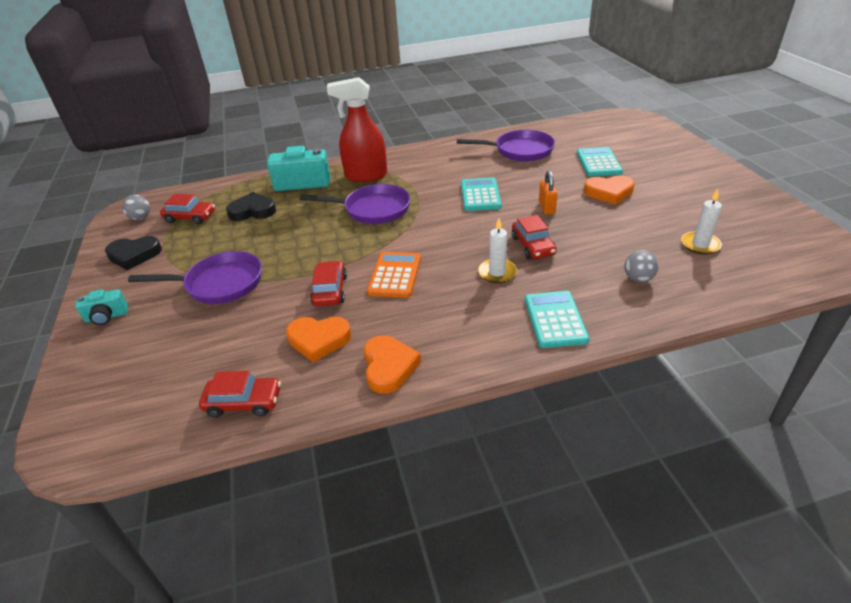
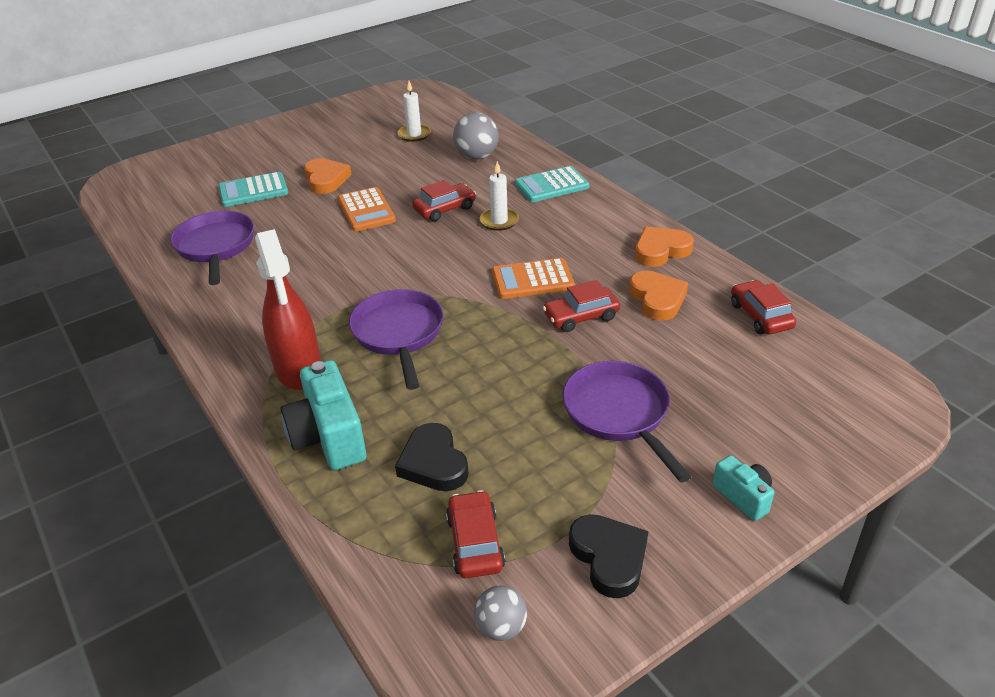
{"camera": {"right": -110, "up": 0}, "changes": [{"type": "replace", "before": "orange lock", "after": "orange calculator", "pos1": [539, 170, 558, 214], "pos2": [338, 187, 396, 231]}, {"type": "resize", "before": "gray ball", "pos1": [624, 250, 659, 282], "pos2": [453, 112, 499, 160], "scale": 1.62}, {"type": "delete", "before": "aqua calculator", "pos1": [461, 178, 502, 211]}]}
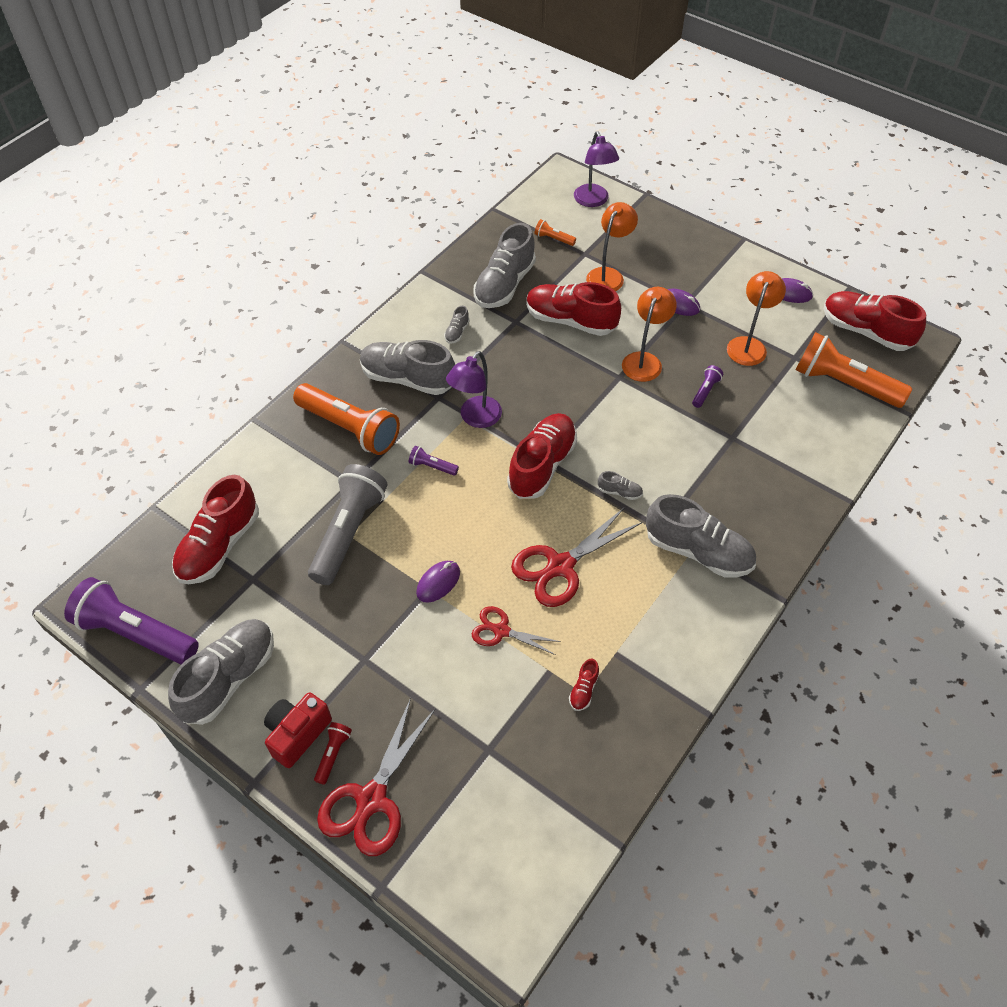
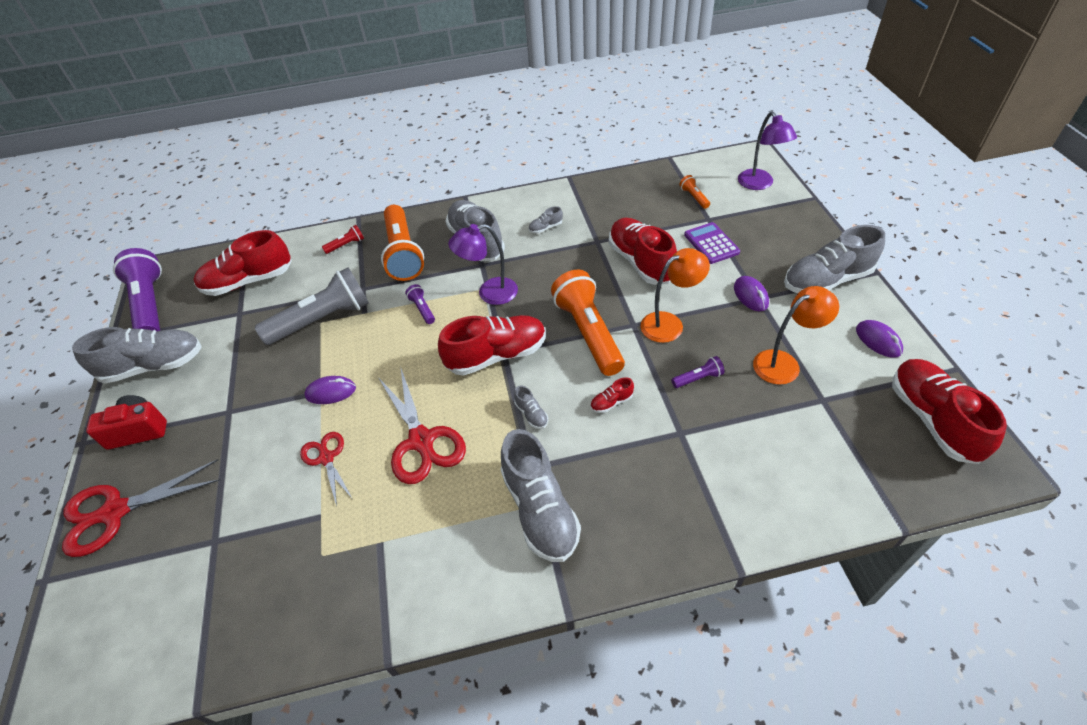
{"camera": {"right": 45, "up": -5}, "changes": [{"type": "move", "before": "scarlet torch", "pos1": [314, 722, 352, 785], "pos2": [322, 225, 364, 254]}, {"type": "rotate", "before": "scarlet scissors", "pos1": [511, 507, 642, 607], "pos2": [378, 369, 466, 484], "turn": -120}, {"type": "move", "before": "orange torch", "pos1": [796, 332, 912, 408], "pos2": [551, 270, 625, 376]}, {"type": "move", "before": "scarlet lace-up shoe", "pos1": [569, 659, 599, 711], "pos2": [590, 377, 634, 413]}, {"type": "replace", "before": "orange reading lamp", "after": "purple calculator", "pos1": [586, 202, 638, 292], "pos2": [684, 222, 740, 264]}, {"type": "rotate", "before": "purple reading lamp", "pos1": [574, 131, 619, 207], "pos2": [738, 112, 797, 190], "turn": -45}, {"type": "move", "before": "gray lace-up shoe", "pos1": [474, 223, 536, 308], "pos2": [784, 225, 885, 293]}]}
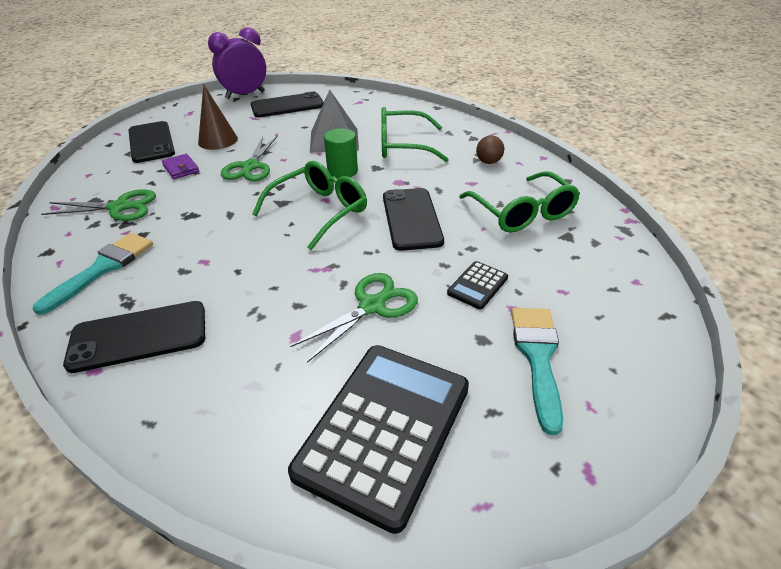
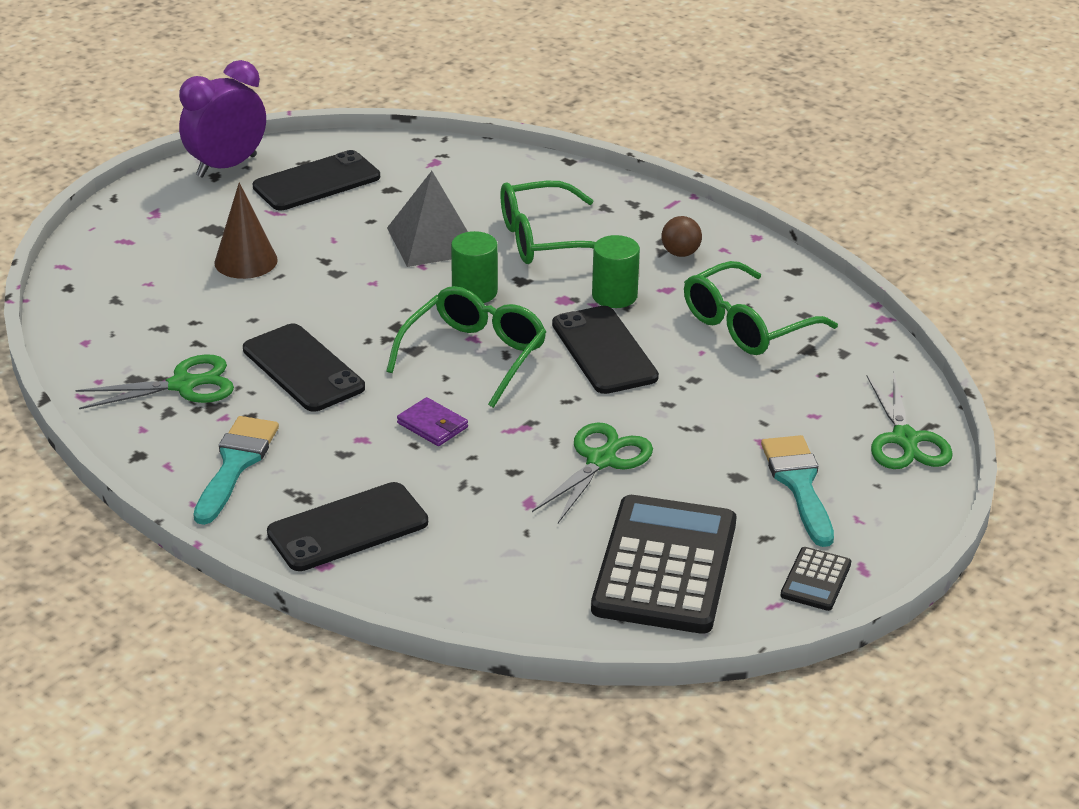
{"camera": {"right": -15, "up": -5}, "changes": [{"type": "move", "before": "black mobile phone", "pos1": [129, 121, 175, 163], "pos2": [243, 323, 365, 412]}, {"type": "move", "before": "purple card wallet", "pos1": [162, 154, 199, 179], "pos2": [397, 397, 468, 446]}, {"type": "insert", "after": "leaf-green solid cylinder", "pos2": [592, 235, 640, 308]}, {"type": "rotate", "before": "leaf-green glasses", "pos1": [459, 171, 580, 233], "pos2": [684, 261, 838, 355], "turn": 90}, {"type": "move", "before": "black calculator", "pos1": [447, 261, 508, 310], "pos2": [780, 547, 851, 611]}, {"type": "move", "before": "leaf-green scissors", "pos1": [221, 136, 278, 181], "pos2": [867, 372, 953, 469]}]}
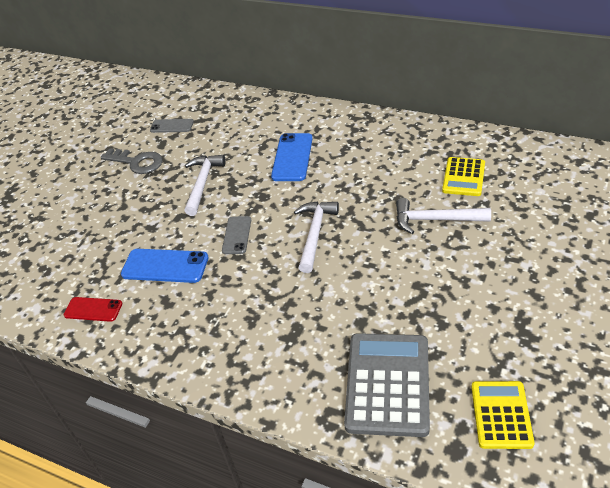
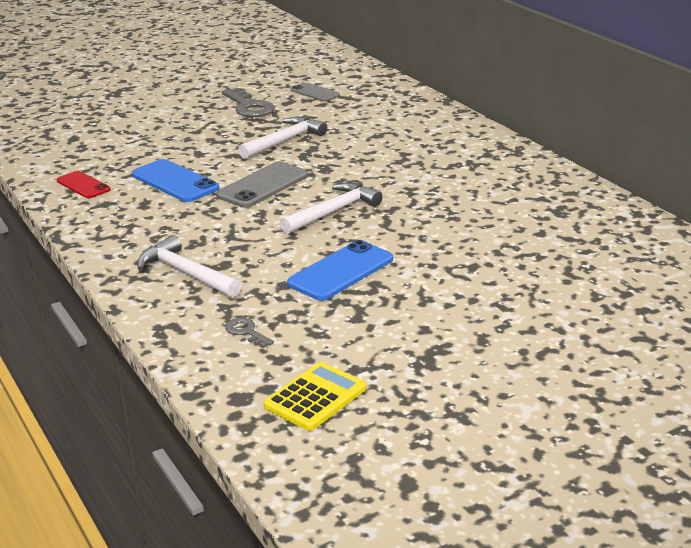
{"camera": {"right": 30, "up": -15}, "changes": [{"type": "move", "before": "pure white claw hammer", "pos1": [396, 198, 491, 234], "pos2": [137, 235, 242, 297]}, {"type": "resize", "before": "gray mobile phone", "pos1": [222, 216, 251, 254], "pos2": [216, 162, 308, 208], "scale": 1.58}, {"type": "replace", "before": "gray calculator", "after": "gray door key", "pos1": [344, 333, 430, 437], "pos2": [225, 318, 274, 348]}, {"type": "move", "before": "royal blue mobile phone", "pos1": [271, 133, 313, 181], "pos2": [287, 240, 393, 301]}, {"type": "delete", "before": "yellow calculator", "pos1": [442, 157, 485, 196]}]}
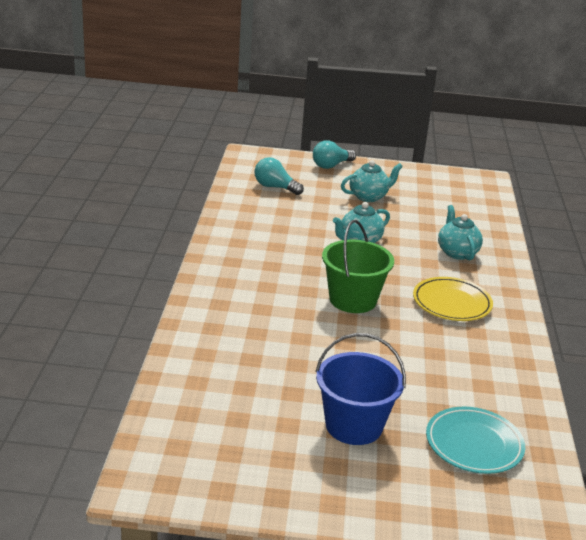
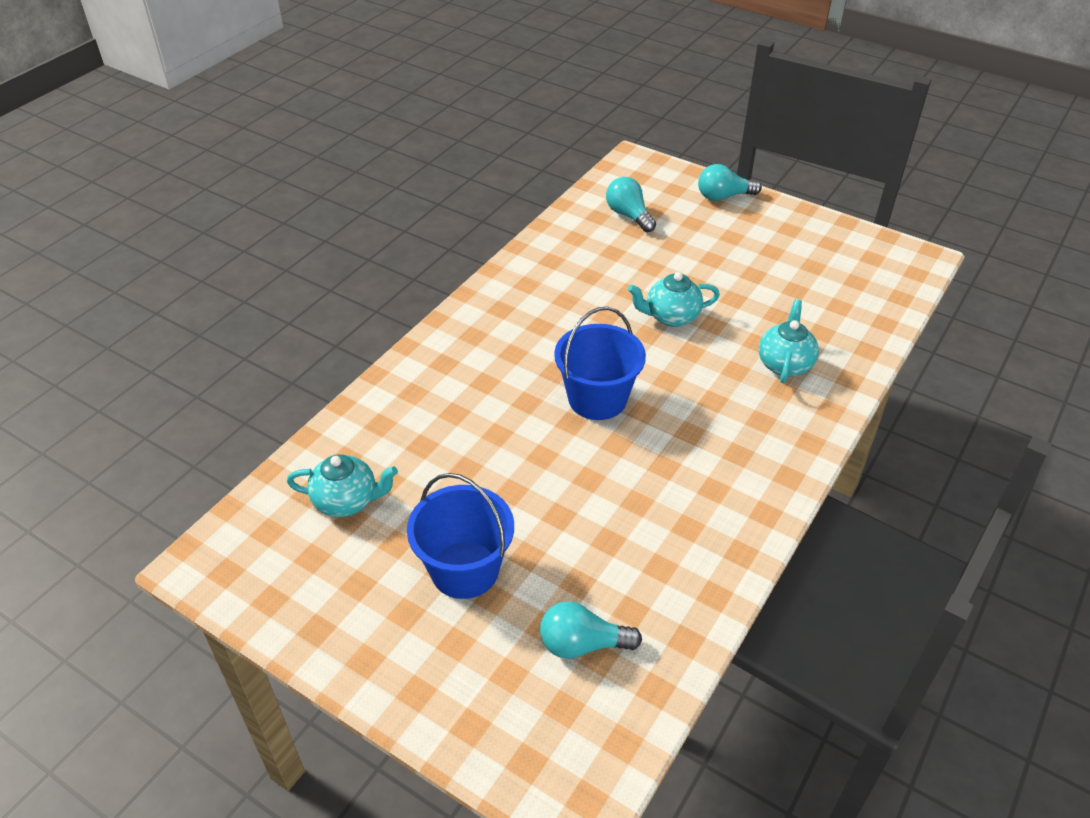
{"camera": {"right": 30, "up": 15}, "changes": [{"type": "move", "before": "aqua tea pot", "pos1": [341, 160, 403, 202], "pos2": [287, 454, 398, 517]}, {"type": "replace", "before": "aqua dinner plate", "after": "aqua light bulb", "pos1": [426, 407, 525, 474], "pos2": [540, 601, 642, 659]}, {"type": "recolor", "before": "leaf-green pail", "after": "royal blue pail", "pos1": [322, 220, 394, 313], "pos2": [554, 307, 646, 420]}, {"type": "delete", "before": "yellow dinner plate", "pos1": [413, 277, 493, 321]}]}
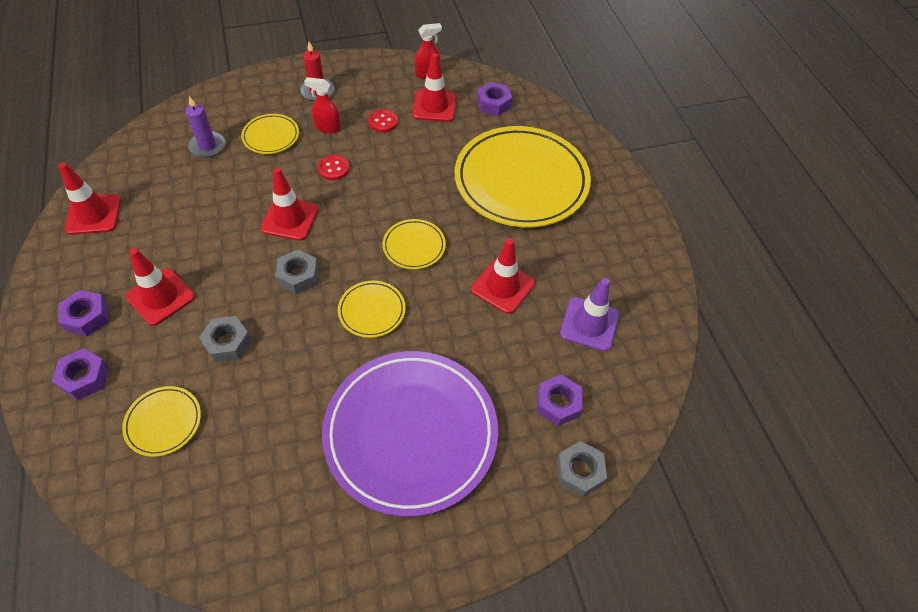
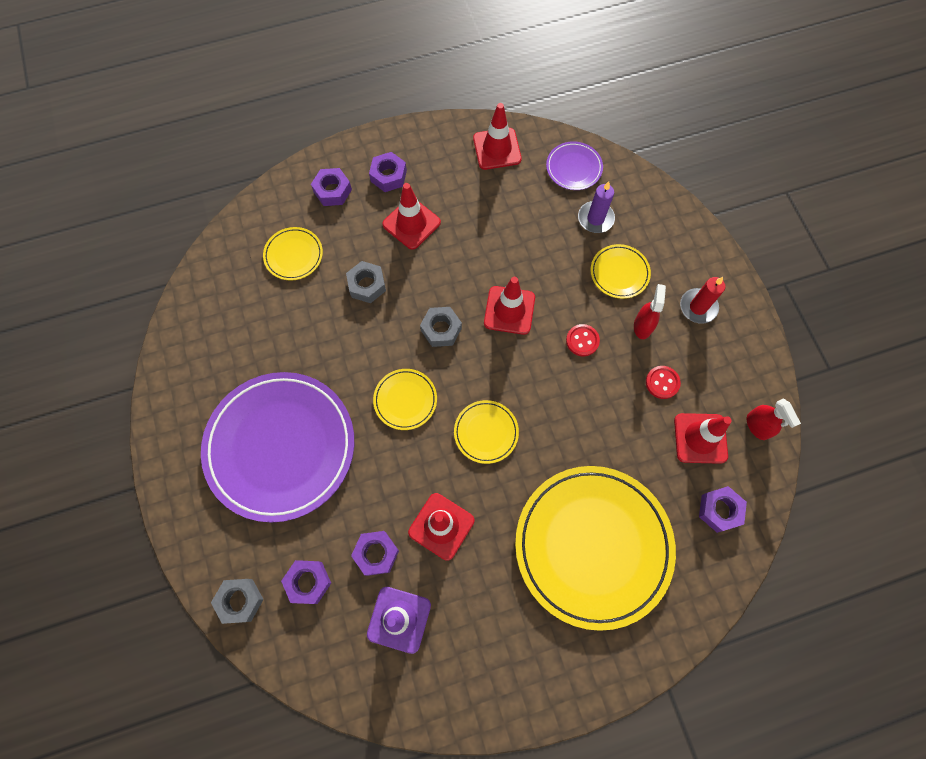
{"camera": {"right": 90, "up": 15}, "changes": [{"type": "insert", "after": "purple nut", "pos2": [351, 531, 399, 576]}, {"type": "insert", "after": "purple dinner plate", "pos2": [546, 141, 603, 190]}]}
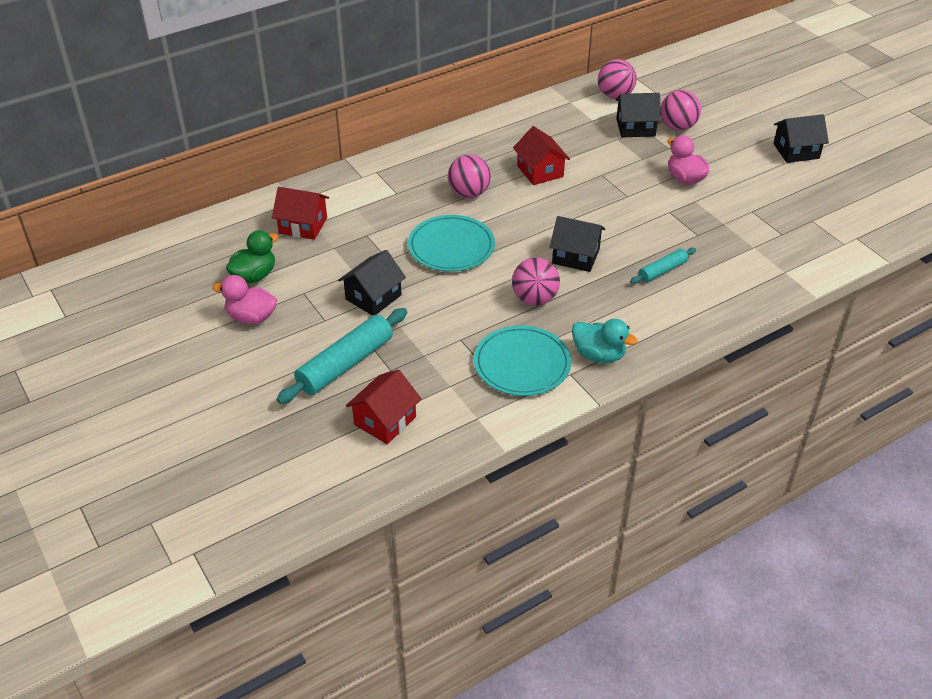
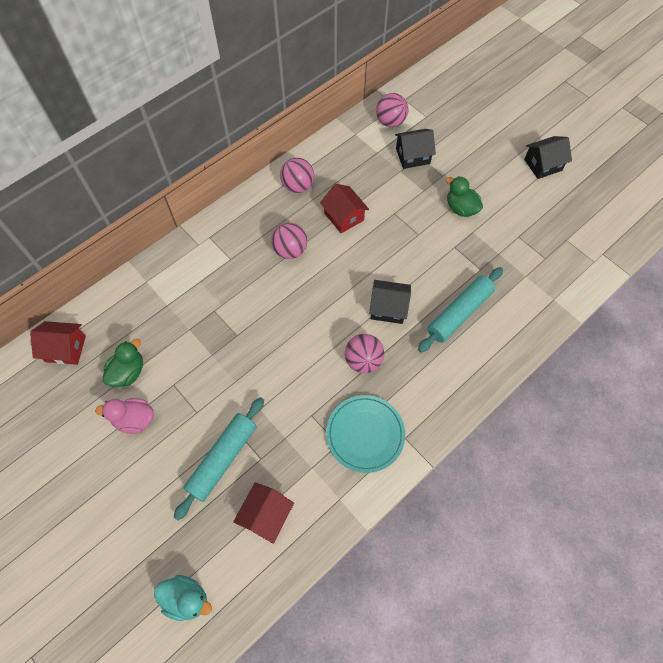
{"camera": {"right": -10, "up": 20}, "changes": [{"type": "move", "before": "scarlet cottage", "pos1": [272, 187, 329, 240], "pos2": [30, 321, 86, 365]}, {"type": "move", "before": "aqua duck", "pos1": [572, 319, 637, 363], "pos2": [154, 575, 212, 621]}, {"type": "move", "before": "pink ball", "pos1": [661, 90, 701, 131], "pos2": [280, 158, 314, 193]}, {"type": "resize", "before": "aqua rolling pin", "pos1": [630, 248, 696, 284], "pos2": [418, 267, 503, 352], "scale": 1.82}, {"type": "recolor", "before": "pink duck", "after": "leaf-green duck", "pos1": [667, 135, 709, 185], "pos2": [446, 176, 483, 217]}, {"type": "delete", "before": "black cottage", "pos1": [338, 250, 406, 316]}, {"type": "delete", "before": "aqua dinner plate", "pos1": [408, 215, 495, 272]}]}
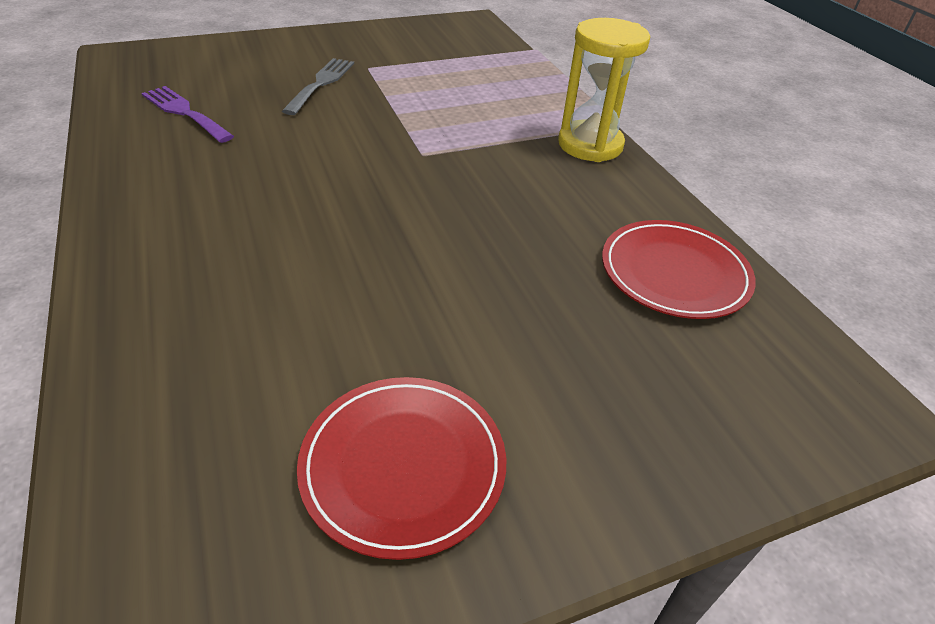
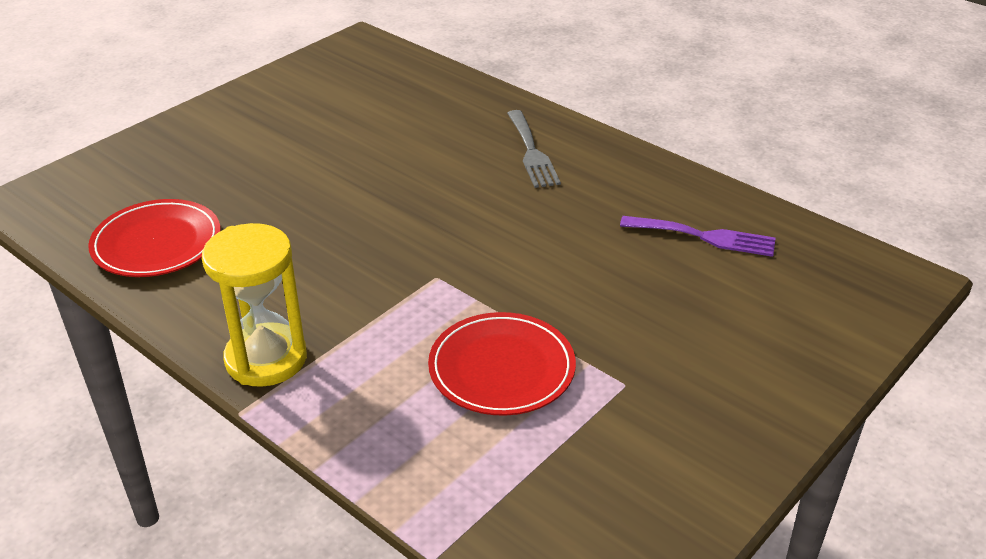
{"camera": {"right": 155, "up": -5}, "changes": [{"type": "move", "before": "scarlet dinner plate", "pos1": [297, 377, 506, 560], "pos2": [428, 312, 576, 416]}, {"type": "move", "before": "gray fork", "pos1": [282, 58, 354, 115], "pos2": [507, 110, 561, 188]}]}
